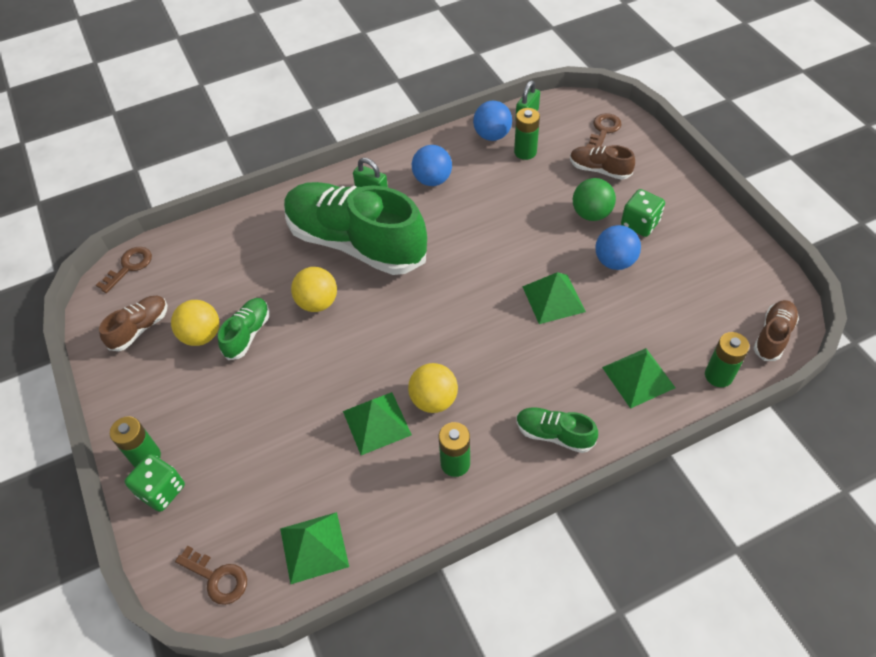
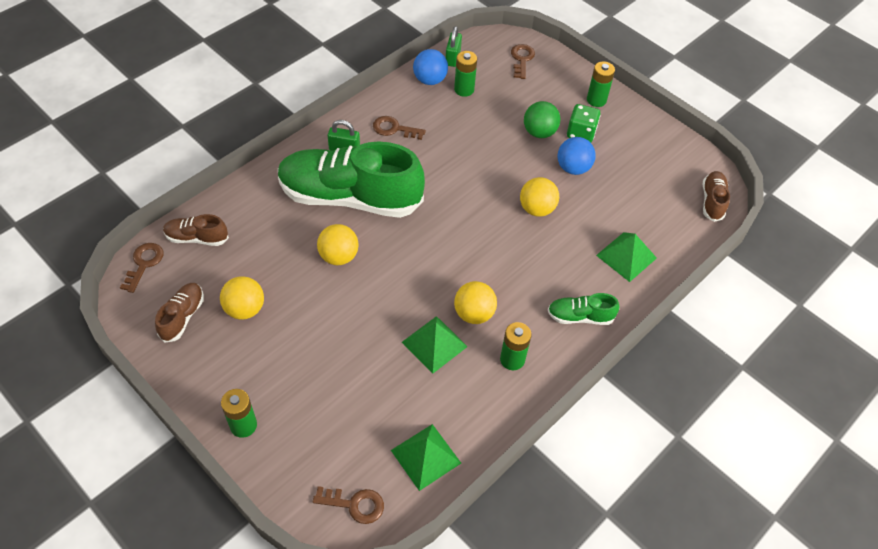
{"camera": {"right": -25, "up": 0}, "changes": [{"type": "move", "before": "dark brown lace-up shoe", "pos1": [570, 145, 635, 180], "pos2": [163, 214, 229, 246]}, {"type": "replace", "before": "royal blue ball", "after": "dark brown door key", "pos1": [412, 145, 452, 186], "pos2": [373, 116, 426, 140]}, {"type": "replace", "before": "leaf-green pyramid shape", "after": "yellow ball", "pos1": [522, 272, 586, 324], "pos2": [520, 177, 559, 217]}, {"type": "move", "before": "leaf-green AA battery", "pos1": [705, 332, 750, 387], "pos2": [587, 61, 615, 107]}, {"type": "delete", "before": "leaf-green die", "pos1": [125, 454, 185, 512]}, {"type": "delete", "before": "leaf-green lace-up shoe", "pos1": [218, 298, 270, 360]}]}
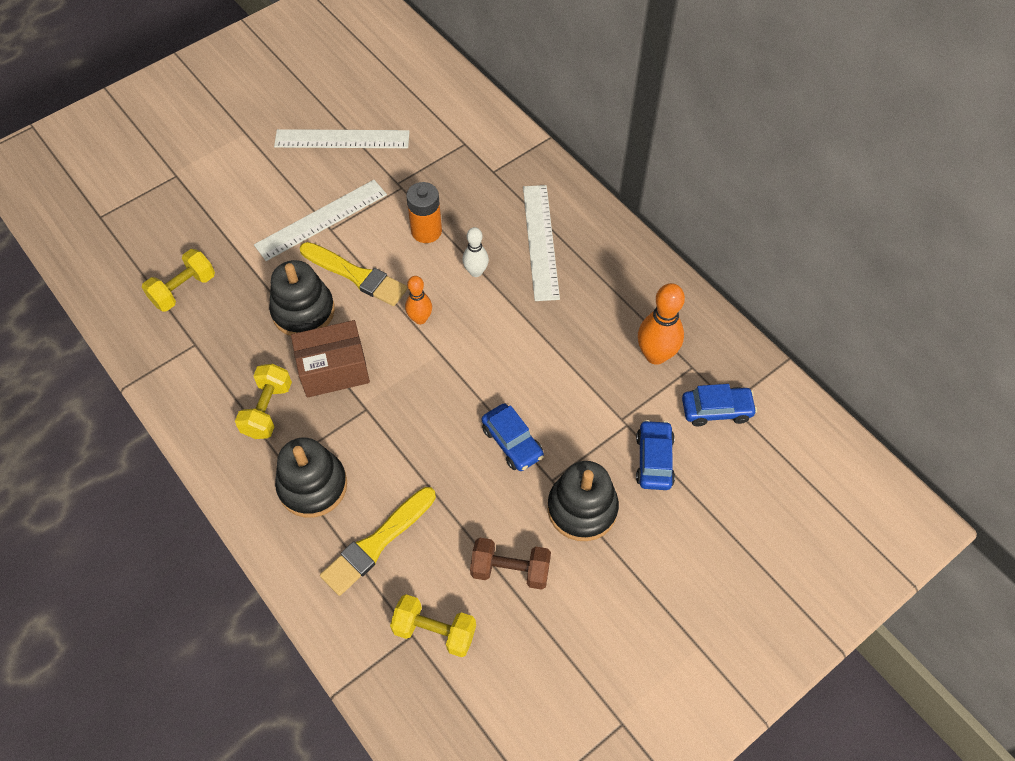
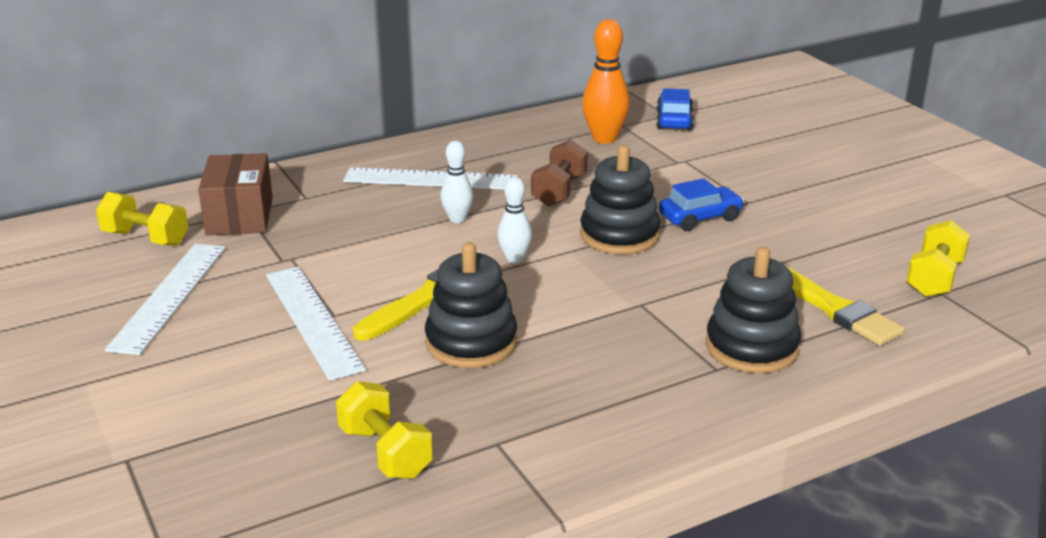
{"camera": {"right": -80, "up": -30}, "changes": [{"type": "move", "before": "yellow hand weight", "pos1": [235, 364, 292, 439], "pos2": [96, 192, 188, 246]}, {"type": "move", "before": "dark brown parcel", "pos1": [291, 320, 370, 398], "pos2": [198, 153, 273, 235]}, {"type": "recolor", "before": "orange tenpin", "after": "pure white tenpin", "pos1": [405, 276, 432, 324], "pos2": [497, 177, 532, 263]}, {"type": "move", "before": "dark brown hand weight", "pos1": [470, 538, 551, 590], "pos2": [531, 140, 588, 207]}, {"type": "move", "before": "black stacking toy", "pos1": [548, 461, 619, 541], "pos2": [580, 145, 660, 254]}, {"type": "delete", "before": "orange AA battery", "pos1": [406, 182, 442, 243]}, {"type": "delete", "before": "royal blue car", "pos1": [636, 420, 675, 490]}]}
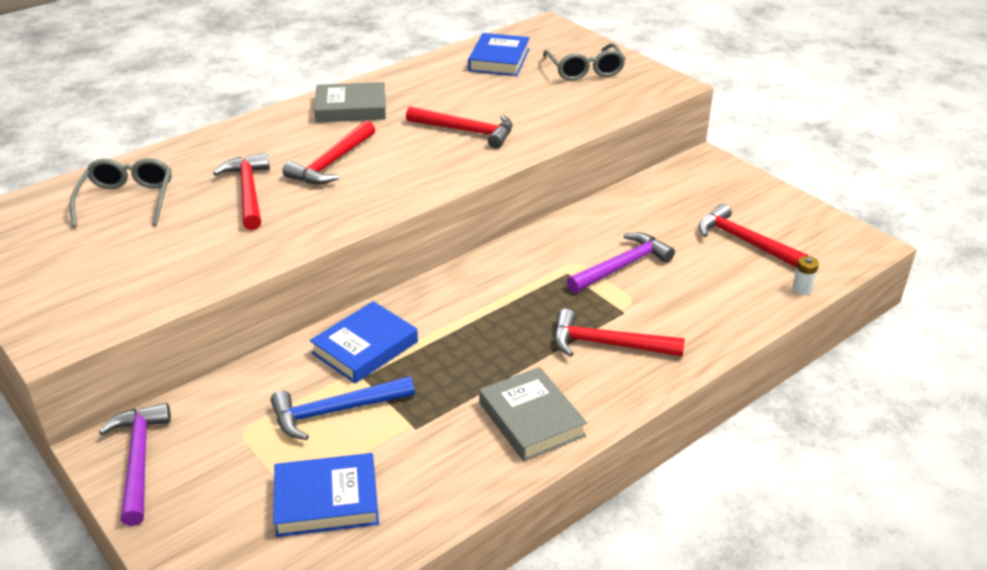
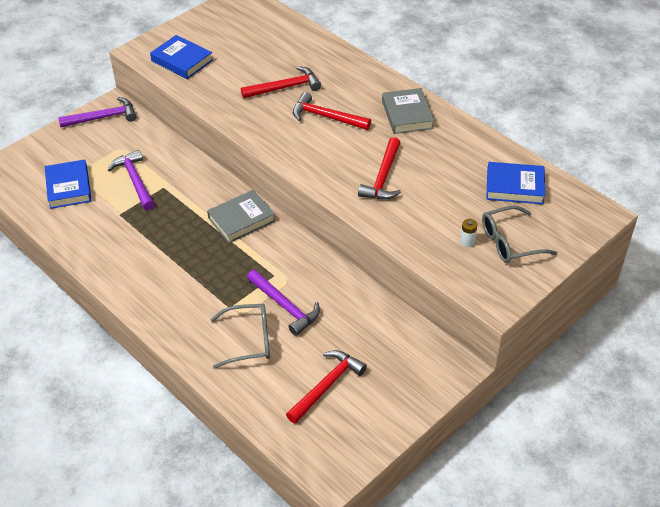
{"camera": {"right": 85, "up": 10}, "changes": [{"type": "recolor", "before": "royal blue claw hammer", "after": "purple claw hammer", "pos1": [271, 376, 415, 440], "pos2": [108, 150, 154, 210]}, {"type": "move", "before": "royal blue hardcover", "pos1": [310, 301, 418, 383], "pos2": [150, 35, 213, 79]}, {"type": "move", "before": "gray hardcover", "pos1": [479, 367, 587, 461], "pos2": [207, 190, 275, 243]}, {"type": "move", "before": "gray glasses", "pos1": [69, 158, 172, 227], "pos2": [210, 304, 270, 369]}, {"type": "move", "before": "pure white AA battery", "pos1": [792, 256, 819, 295], "pos2": [460, 219, 477, 247]}, {"type": "delete", "before": "scarlet claw hammer", "pos1": [554, 309, 685, 357]}]}
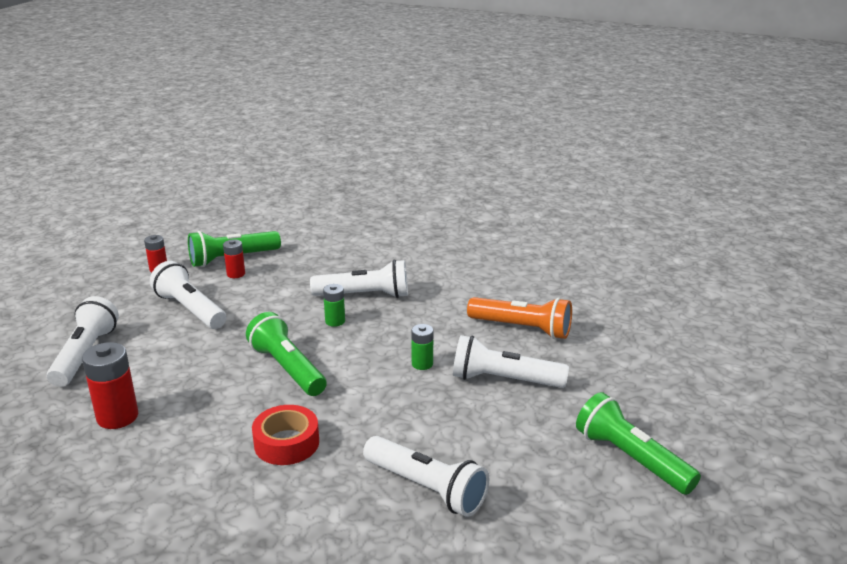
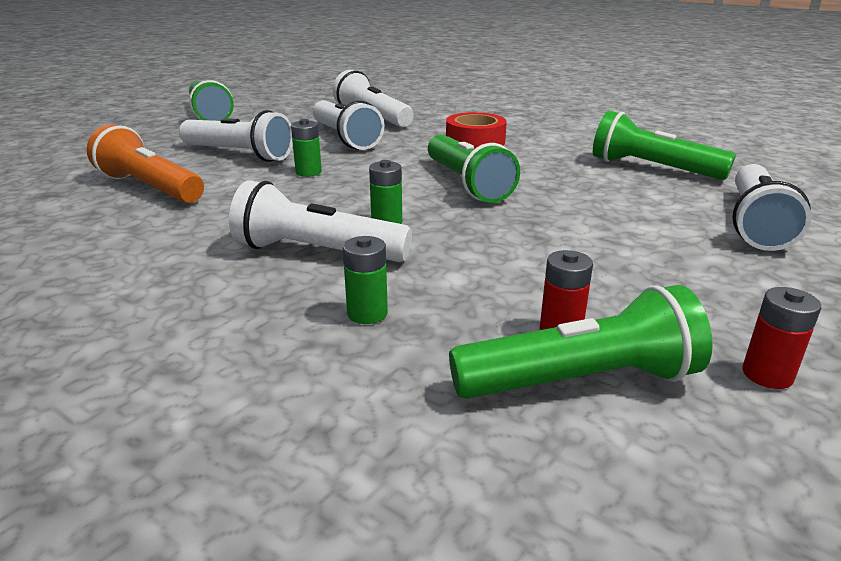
{"camera": {"right": -165, "up": 0}, "changes": [{"type": "move", "before": "pure white torch", "pos1": [150, 261, 226, 329], "pos2": [313, 100, 384, 150]}, {"type": "insert", "after": "leaf-green AA battery", "pos2": [343, 236, 388, 324]}, {"type": "replace", "before": "scarlet AA battery", "after": "leaf-green torch", "pos1": [82, 342, 138, 429], "pos2": [593, 111, 736, 180]}]}
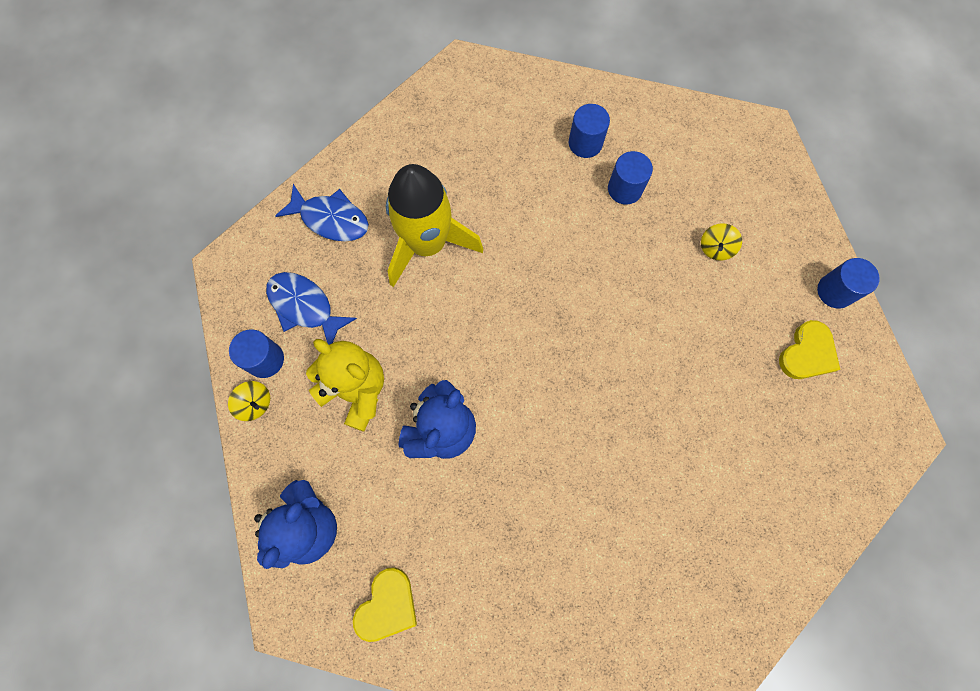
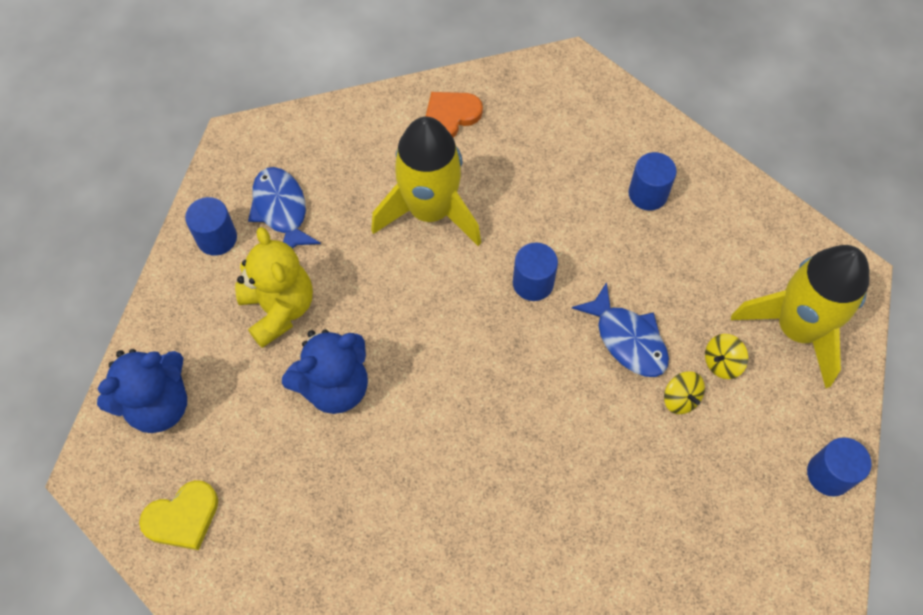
{"camera": {"right": 30, "up": -10}, "changes": [{"type": "insert", "after": "orange heart shape", "pos2": [425, 92, 483, 138]}, {"type": "move", "before": "royal blue solid cylinder", "pos1": [608, 151, 653, 205], "pos2": [513, 243, 558, 301]}, {"type": "move", "before": "royal blue fish figure", "pos1": [275, 184, 369, 241], "pos2": [572, 282, 669, 377]}, {"type": "move", "before": "yellow whirligig", "pos1": [228, 381, 270, 421], "pos2": [664, 371, 705, 414]}, {"type": "insert", "after": "yellow toy rocket", "pos2": [731, 245, 869, 388]}, {"type": "delete", "before": "yellow heart shape", "pos1": [779, 320, 840, 379]}]}
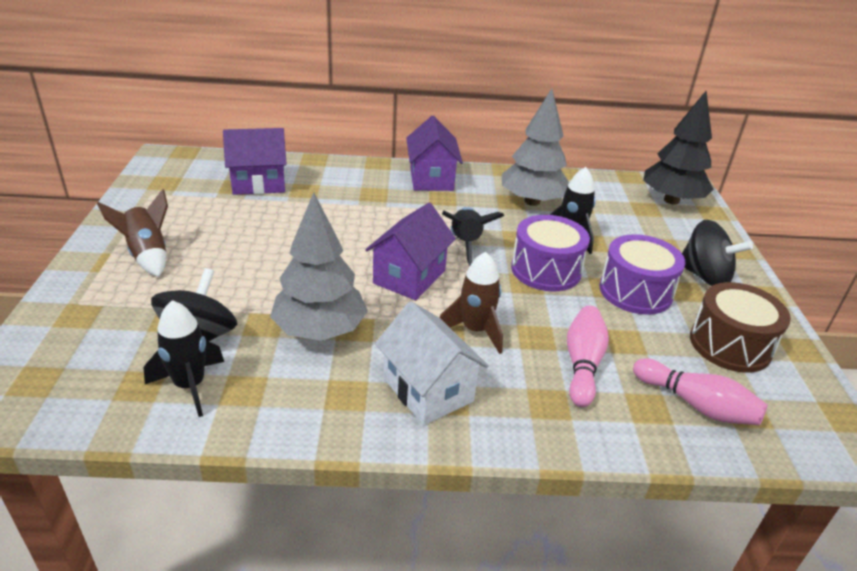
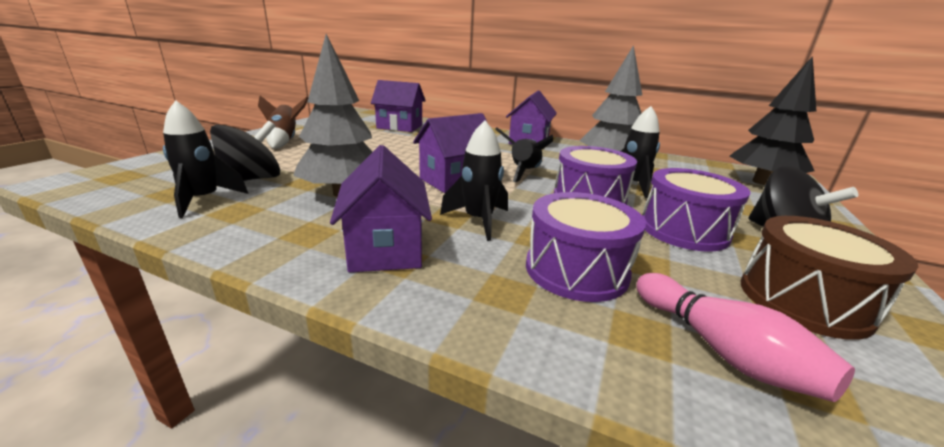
{"camera": {"right": 25, "up": -10}, "changes": [{"type": "recolor", "before": "pure white cottage", "after": "purple cottage", "pos1": [375, 301, 489, 425], "pos2": [330, 145, 432, 272]}, {"type": "recolor", "before": "dark brown toy rocket", "after": "black toy rocket", "pos1": [440, 252, 503, 354], "pos2": [440, 120, 508, 241]}, {"type": "replace", "before": "pink tenpin", "after": "purple drum", "pos1": [567, 306, 609, 407], "pos2": [526, 192, 646, 302]}]}
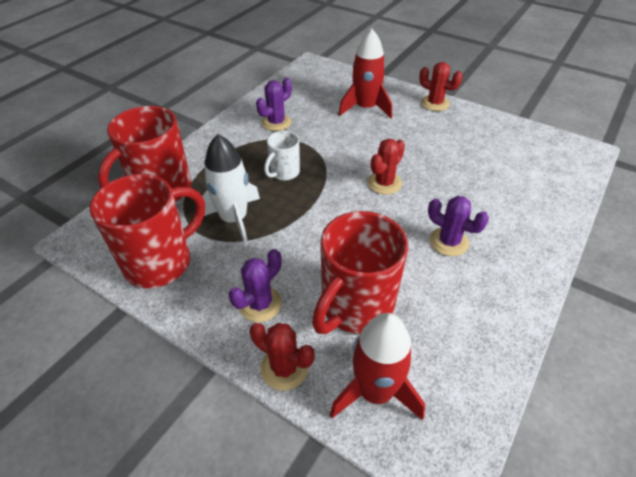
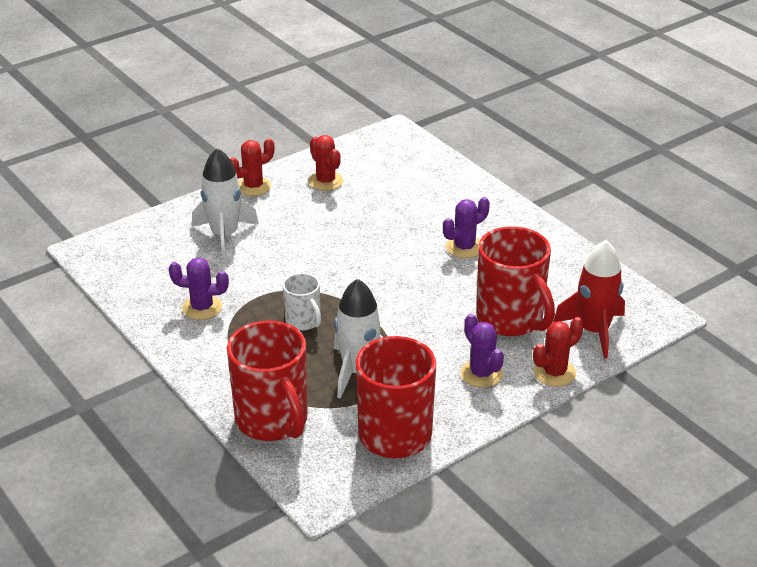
{"camera": {"right": -70, "up": -10}, "changes": [{"type": "rotate", "before": "purple prickly plant", "pos1": [256, 78, 292, 131], "pos2": [169, 258, 229, 320], "turn": -60}, {"type": "recolor", "before": "scarlet toy rocket", "after": "pure white toy rocket", "pos1": [338, 29, 392, 118], "pos2": [192, 148, 259, 258]}, {"type": "move", "before": "scarlet prickly plant", "pos1": [367, 139, 405, 194], "pos2": [308, 135, 343, 191]}]}
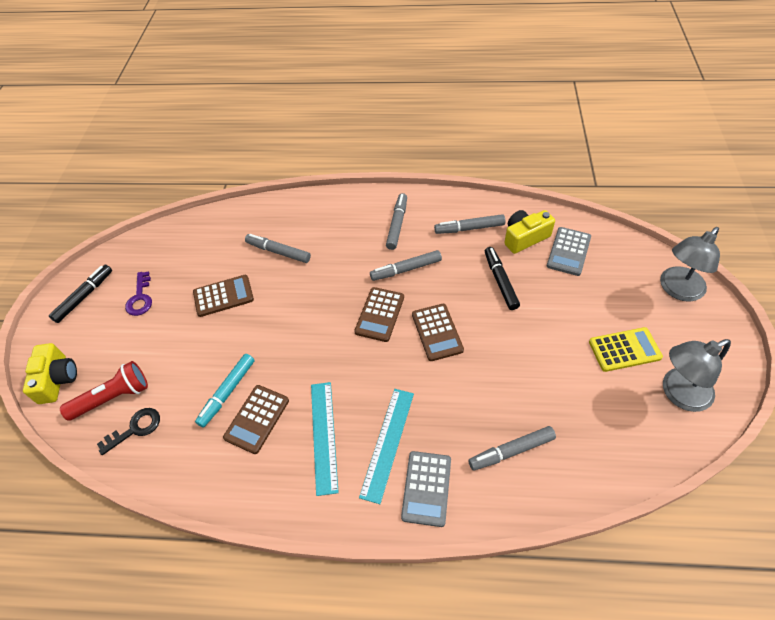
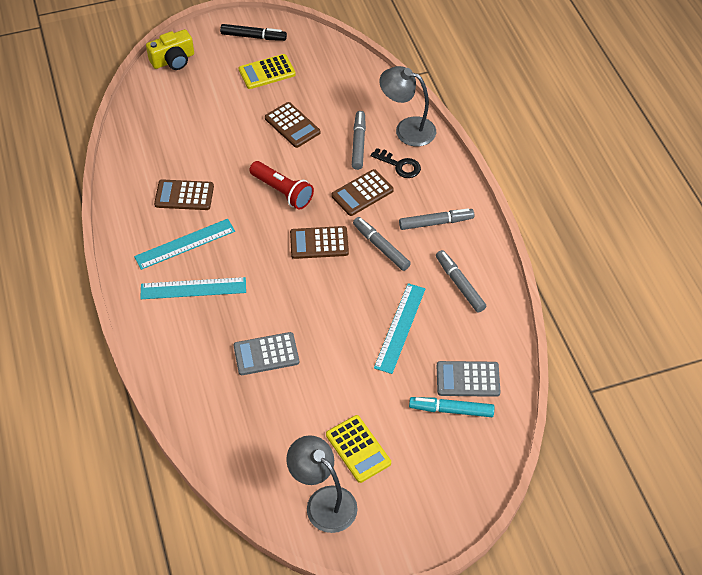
{"camera": {"right": 65, "up": 0}, "changes": [{"type": "move", "before": "gray calculator", "pos1": [401, 451, 451, 527], "pos2": [233, 332, 299, 375]}, {"type": "replace", "before": "purple door key", "after": "yellow calculator", "pos1": [125, 271, 152, 316], "pos2": [239, 54, 296, 89]}, {"type": "move", "before": "scarlet torch", "pos1": [60, 361, 148, 421], "pos2": [249, 161, 314, 210]}, {"type": "move", "before": "dark brown calculator", "pos1": [412, 304, 464, 361], "pos2": [331, 169, 394, 216]}, {"type": "move", "before": "black door key", "pos1": [97, 408, 160, 455], "pos2": [371, 148, 421, 178]}, {"type": "replace", "before": "black marker pen", "after": "aqua ruler", "pos1": [485, 247, 520, 310], "pos2": [374, 283, 425, 374]}, {"type": "move", "before": "gray reading lamp", "pos1": [660, 227, 720, 302], "pos2": [379, 66, 436, 147]}, {"type": "move", "before": "aqua marker pen", "pos1": [195, 354, 255, 428], "pos2": [409, 397, 495, 417]}, {"type": "delete", "before": "gray marker pen", "pos1": [468, 426, 556, 471]}, {"type": "delete", "before": "yellow camera", "pos1": [504, 210, 555, 254]}]}
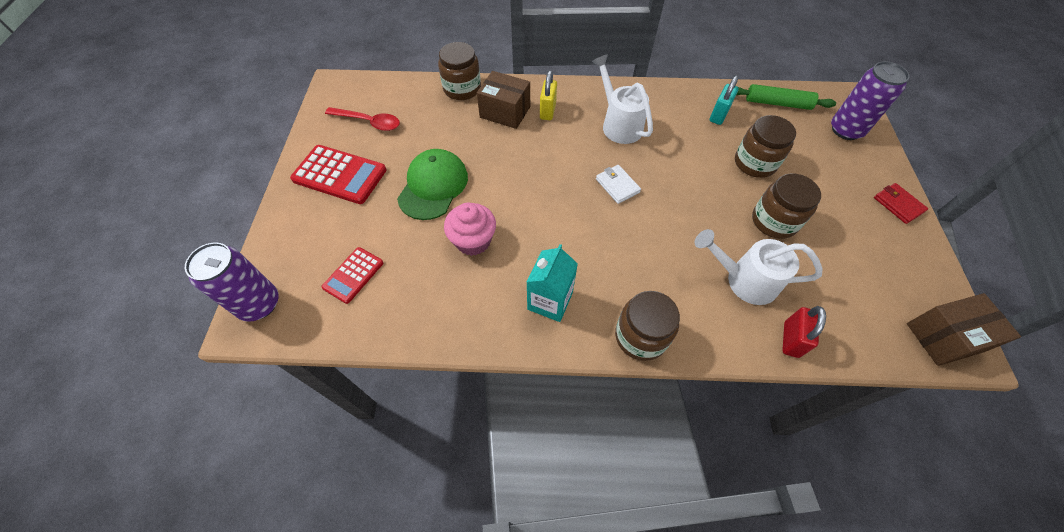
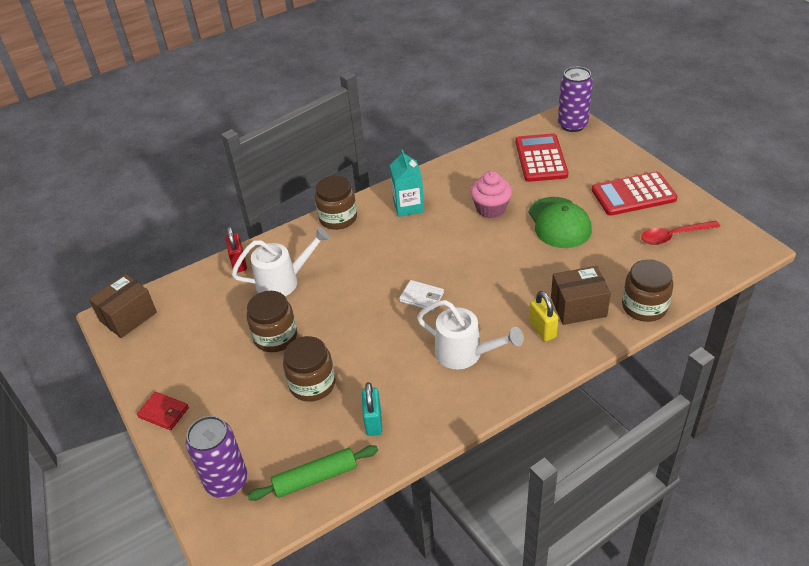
{"camera": {"right": 150, "up": -15}, "changes": [{"type": "resize", "before": "scarlet calculator", "pos1": [322, 247, 383, 304], "pos2": [515, 133, 568, 182], "scale": 1.68}]}
